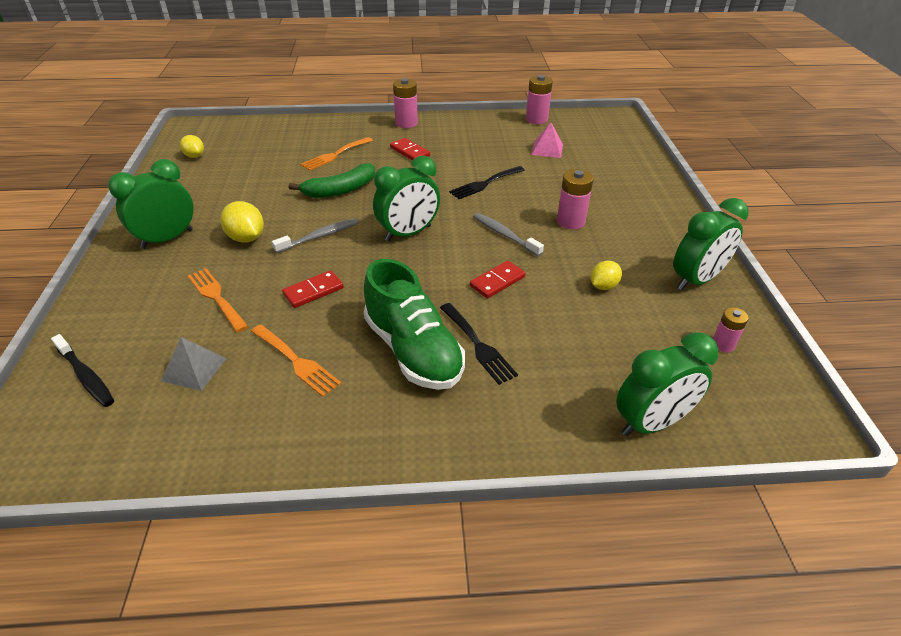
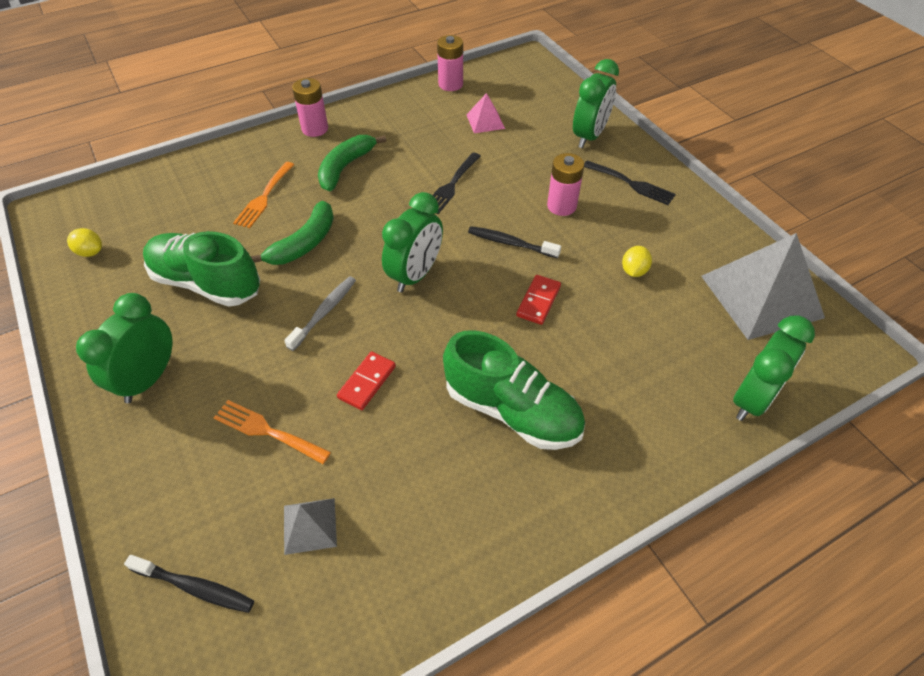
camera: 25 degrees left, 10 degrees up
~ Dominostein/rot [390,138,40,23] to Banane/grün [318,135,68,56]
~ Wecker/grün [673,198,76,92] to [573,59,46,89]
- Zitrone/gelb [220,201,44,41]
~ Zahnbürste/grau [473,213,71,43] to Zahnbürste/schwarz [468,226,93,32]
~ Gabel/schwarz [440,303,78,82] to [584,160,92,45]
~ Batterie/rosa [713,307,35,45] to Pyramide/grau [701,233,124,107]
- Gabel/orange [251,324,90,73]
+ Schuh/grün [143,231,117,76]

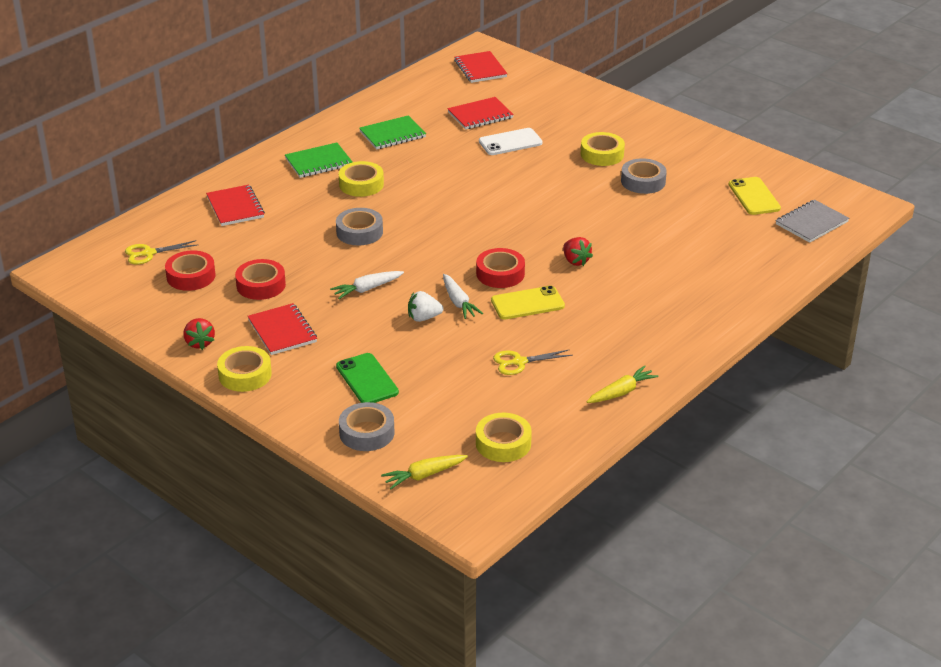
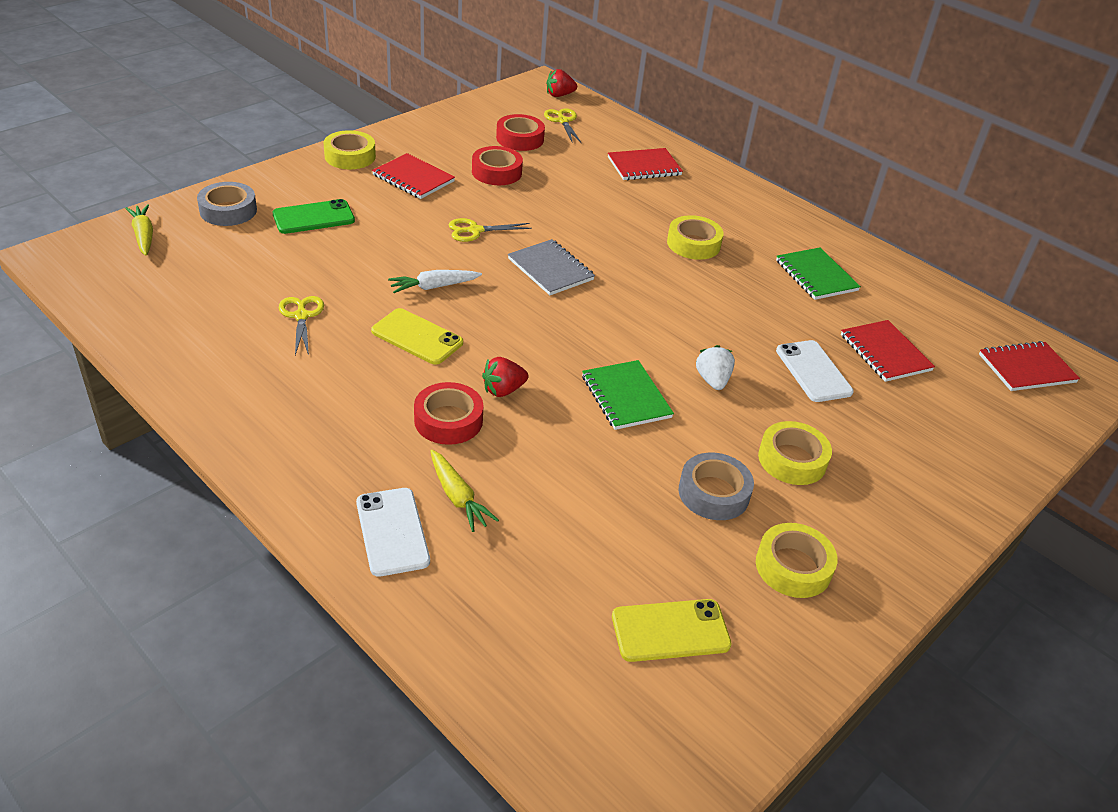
camera: 90 degrees right, 5 degrees up
~ Notizbuch/grün [285,143,67,35] to [582,360,92,70]
~ Notizbuch/grau [776,200,73,43] to [508,239,87,56]
- Klebeband/grau [336,208,47,37]
~ Klebeband/rot [476,248,49,40] to [414,382,70,63]
~ Karotte/weiß [330,271,74,28] to Schere/gelb [449,218,83,24]
~ Handy/gelb [491,285,74,35] = [371,308,92,57] 45 degrees counterclockwise
~ Erdbeere/weiß [408,291,35,31] to [696,345,39,45]
~ Notizbuch/rot [248,303,69,52] = [372,153,83,46] 60 degrees clockwise
~ Erdbeere/rot [183,318,32,32] to [547,69,30,28]
~ Karotte/gelb [587,365,72,38] to [431,450,68,82]
~ Klebeband/gelb [476,413,56,49] to [756,523,82,75]
+ Handy/weiß [356,488,74,89]

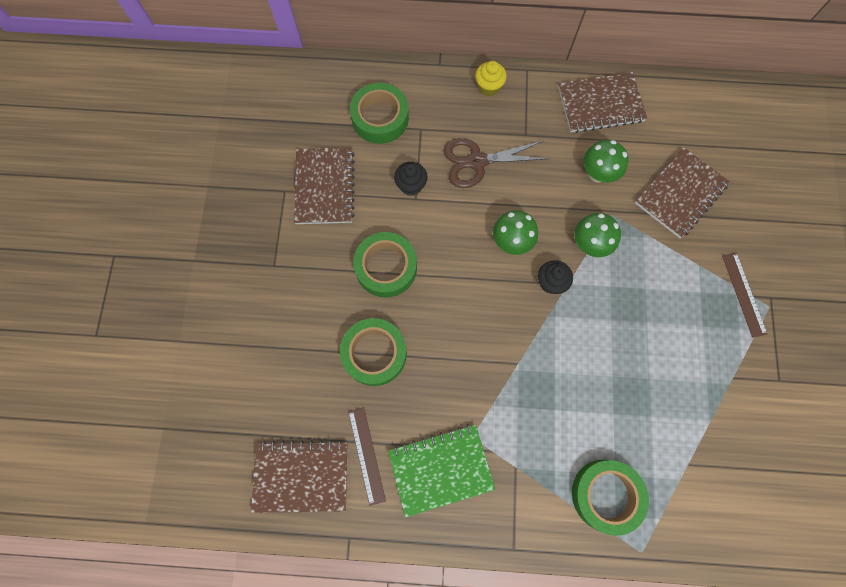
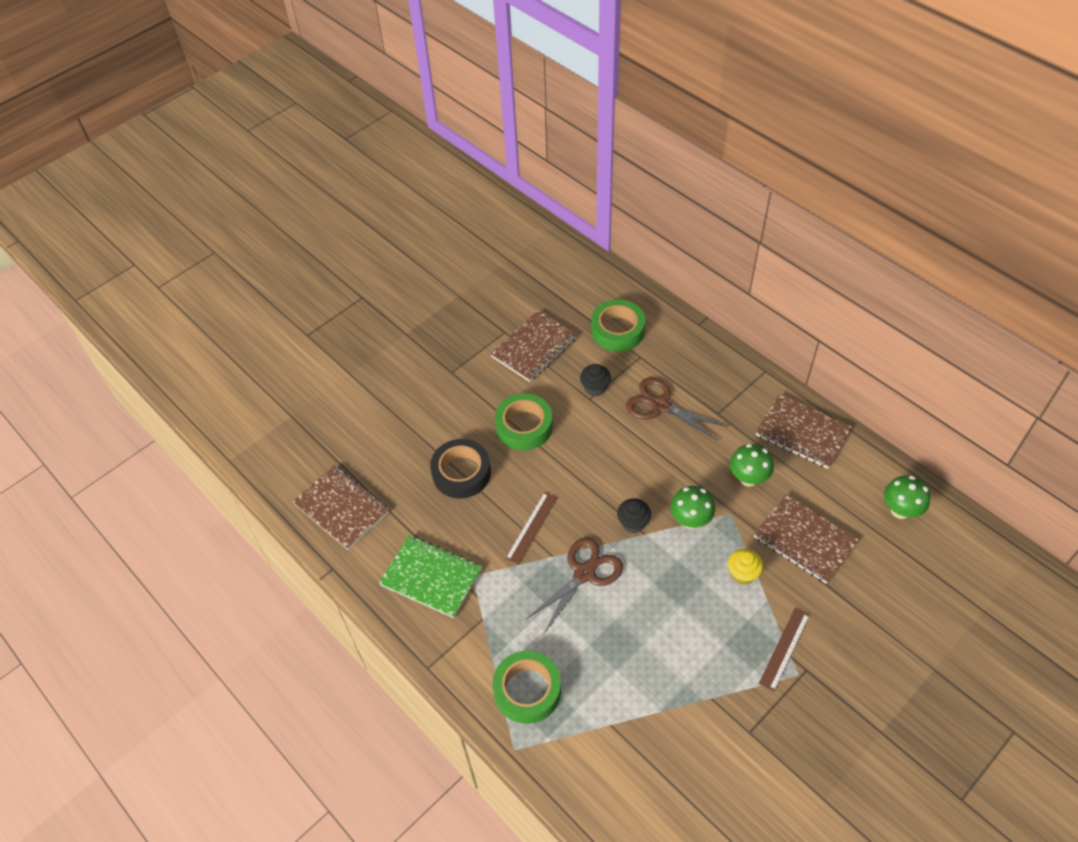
camera: 45 degrees right, 20 degrees down
~ Muffin/gelb [475,61,32,35] to [728,549,35,36]
~ Notizbuch/braun [635,147,95,91] = [754,495,104,89] 45 degrees clockwise
~ Pilz/grün [493,210,45,45] to [884,476,46,43]
~ Klebeband/grün [340,318,67,68] to Klebeband/schwarz [430,439,61,60]
~ Lineal/braun [348,407,38,99] to [505,492,52,73]
+ Schere/braun [526,538,97,95]

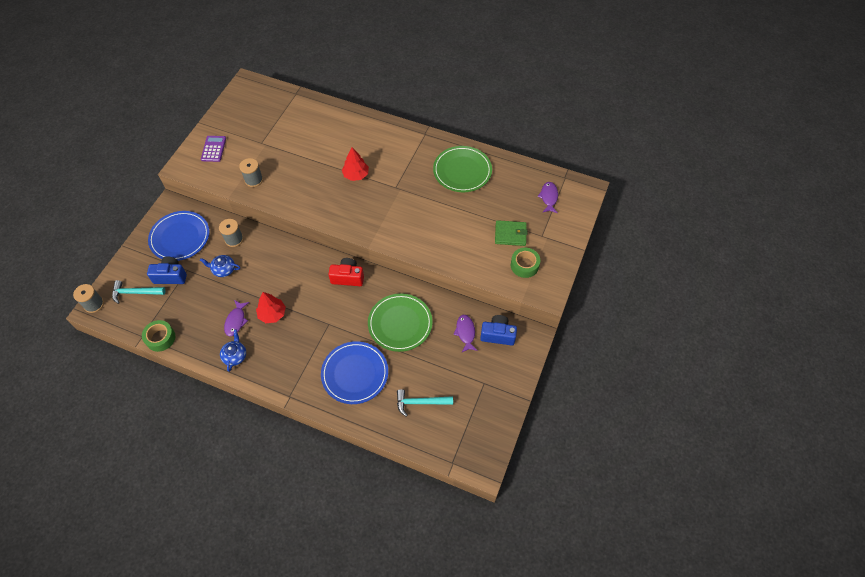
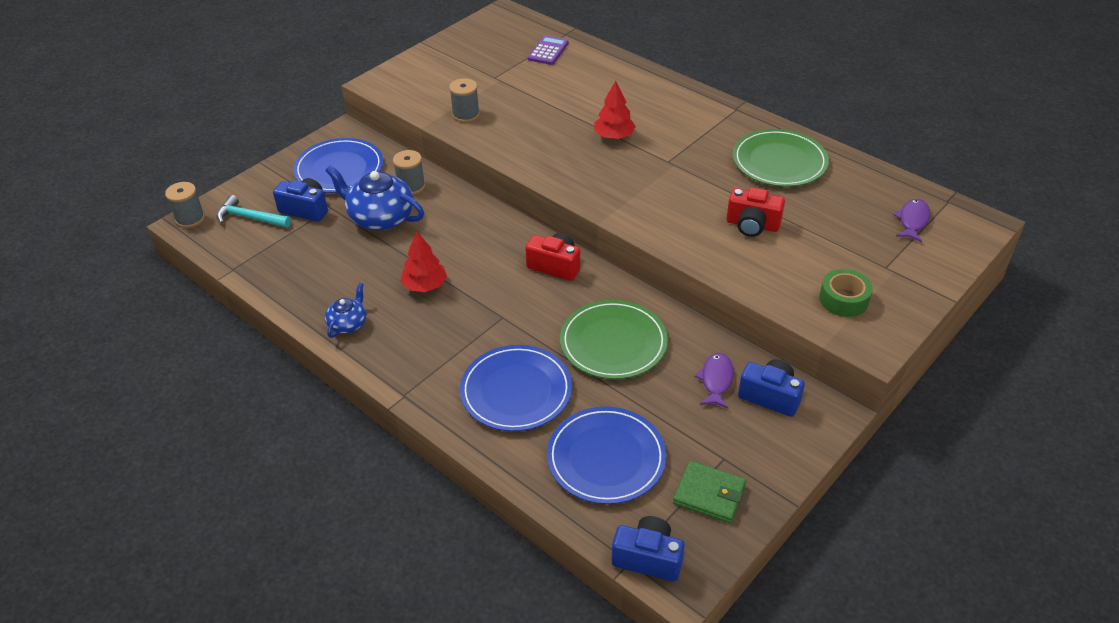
camera: 20 degrees right, 15 degrees down
~ Taschenrechner/lila [201,136,25,26] to [528,36,41,29]
~ Geldbörse/grün [495,220,33,26] to [673,461,73,62]
~ Teekanne/blau [200,255,40,22] = [325,166,99,65] x1.84
- Fisch/lila [224,300,25,36]
- Klebeband/grün [142,320,33,32]
~ Hammer/türkis [397,389,56,28] to Teller/blau [547,406,120,98]
+ Kamera/rot [726,187,59,50]
+ Kamera/blau [612,516,73,66]

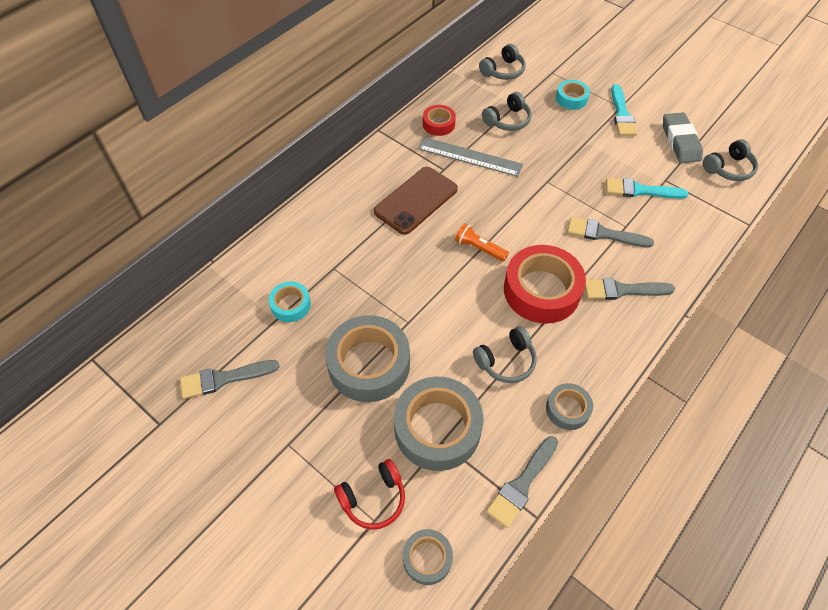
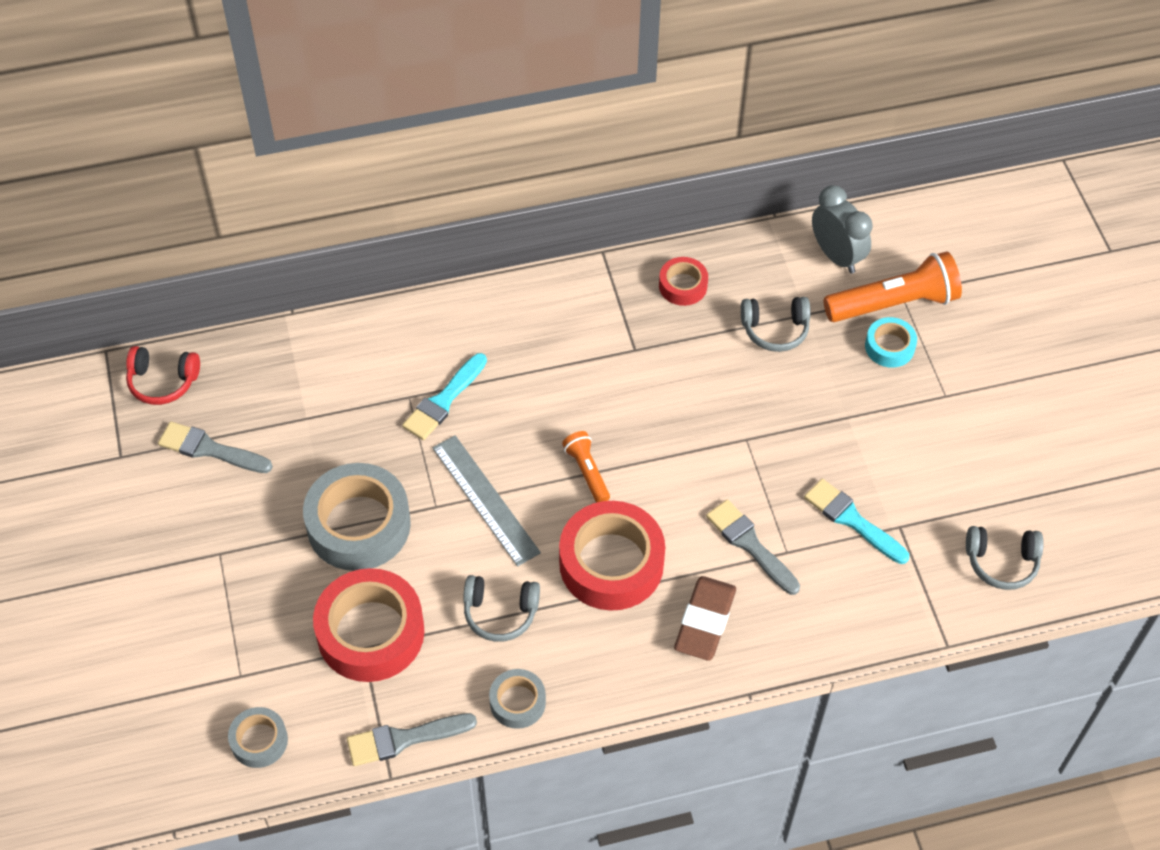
camera: 35 degrees right, 0 degrees up
~ Kopfhörer/grau [479,44,47,36] to Wecker/grau [812,185,61,89]
~ Pinsel/türkis [611,84,26,52] to [402,353,85,87]
- Radiergummi/grau [663,113,40,50]
~ Lineal/grau [418,137,105,40] to [432,435,109,131]
- Handy/braun [374,167,84,68]
~ Pinsel/grau [585,278,90,22] to Radiergummi/braun [674,576,62,85]
- Klebeband/türkis [269,281,42,41]
~ Klebeband/grau [394,376,89,95] to Klebeband/rot [313,568,111,114]
~ Kopfhörer/rot [334,459,71,71] to [126,346,74,59]
+ Taschenlampe/orange [824,251,138,71]

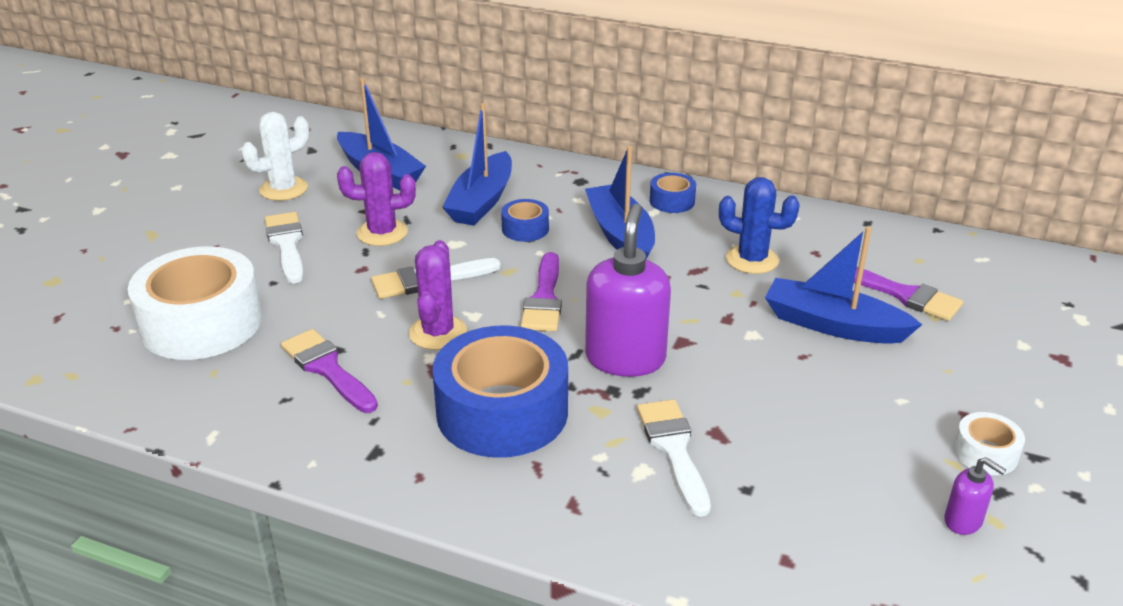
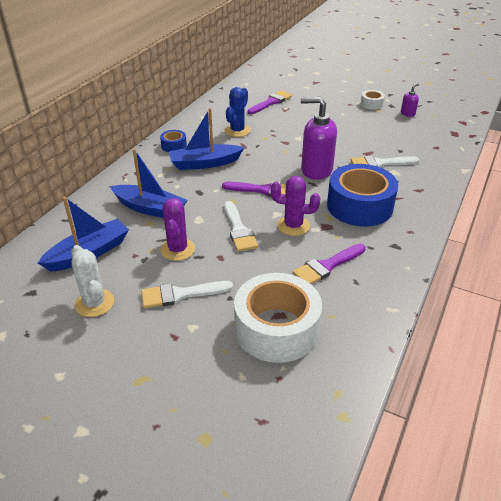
camera: 85 degrees left, 5 degrees up
- Klebeband/blau [501,199,48,43]
- Boot/blau [765,227,157,117]

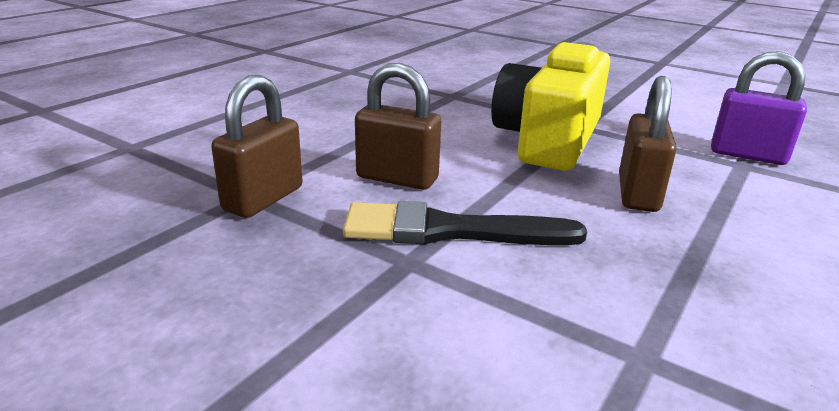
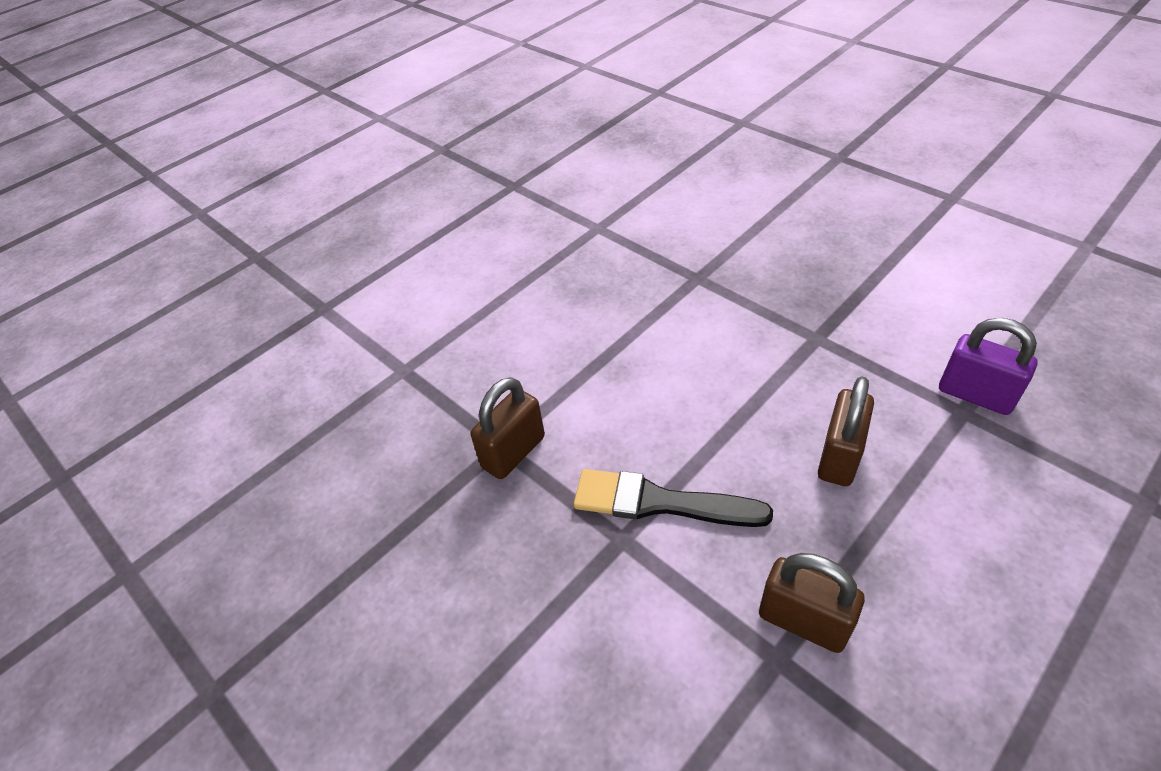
camera: 15 degrees right, 20 degrees up
- Kamera/gelb [491,42,119,129]
~ Vorhängeschloss/braun [355,63,86,127] to [759,553,106,100]

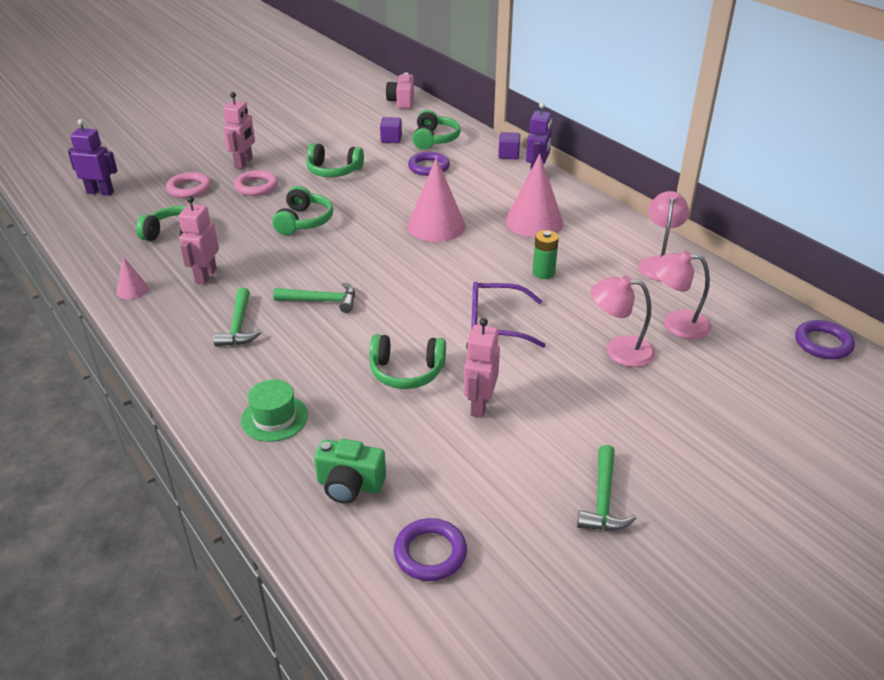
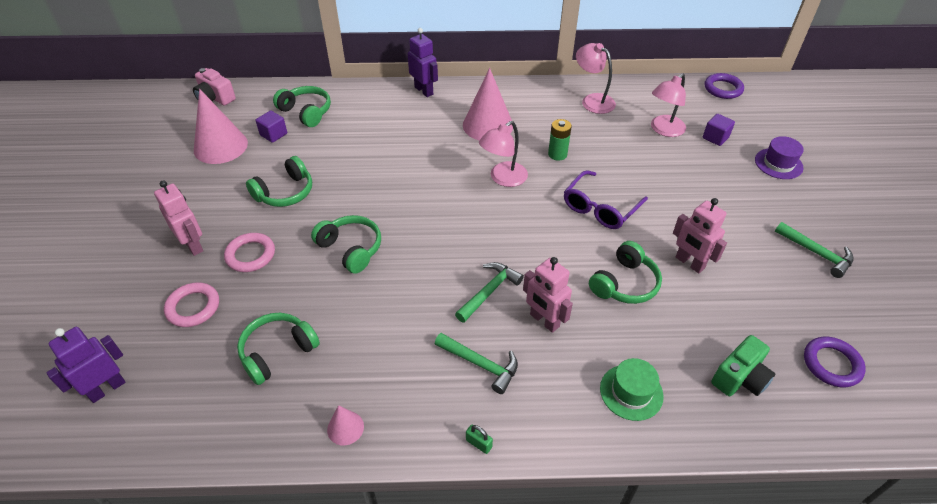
camera: 55 degrees left, 10 degrees up
~ Kubus/lila [498,132,22,27] to [703,114,32,32]
- Ring/lila [408,152,42,24]
~ Kegel/rosa [408,158,58,84] to [194,89,54,75]
~ Roboter/rosa [178,196,41,88] to [523,257,50,76]
~ Lampe/rosa [591,275,64,92] to [479,121,49,66]
+ Hut/lila [755,136,49,43]
+ Vorhängeschloss/grün [466,425,27,29]

